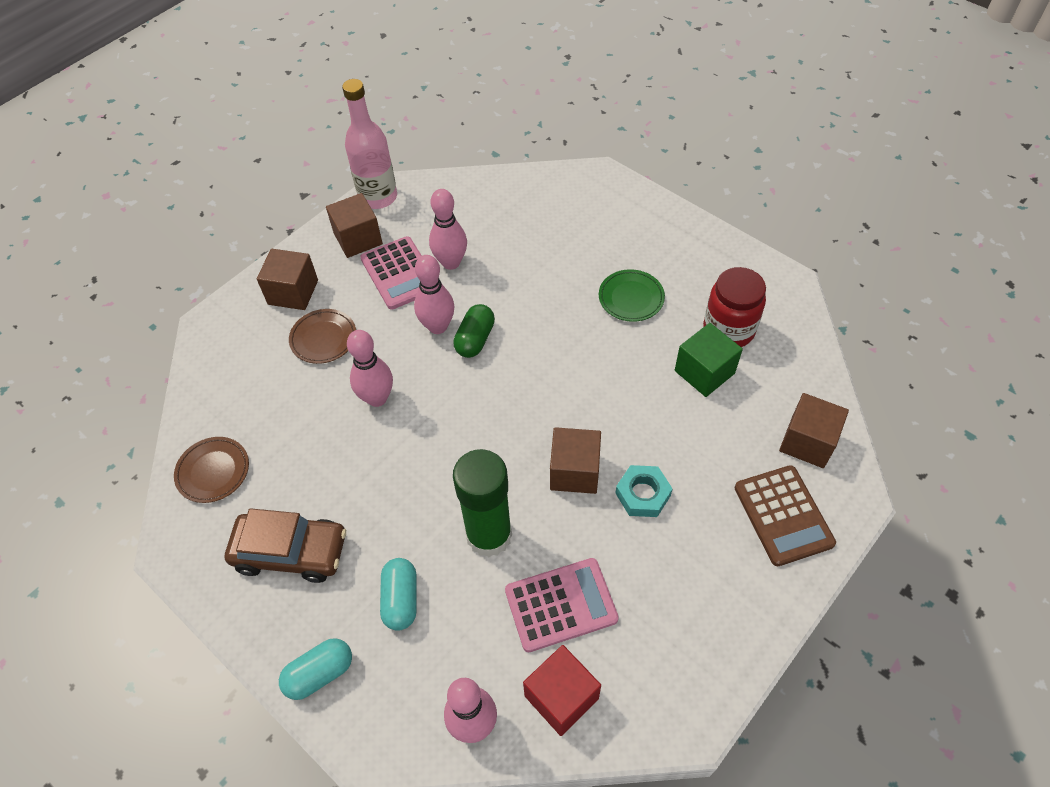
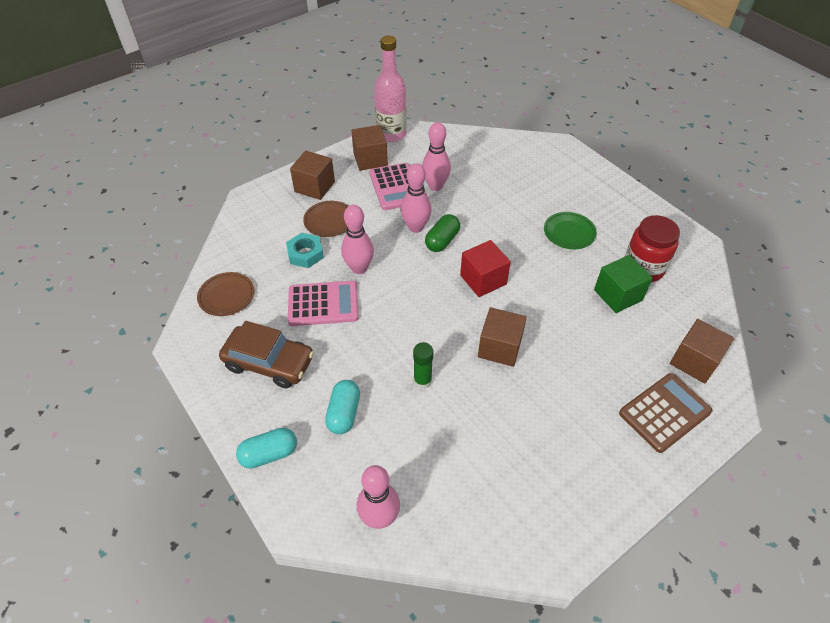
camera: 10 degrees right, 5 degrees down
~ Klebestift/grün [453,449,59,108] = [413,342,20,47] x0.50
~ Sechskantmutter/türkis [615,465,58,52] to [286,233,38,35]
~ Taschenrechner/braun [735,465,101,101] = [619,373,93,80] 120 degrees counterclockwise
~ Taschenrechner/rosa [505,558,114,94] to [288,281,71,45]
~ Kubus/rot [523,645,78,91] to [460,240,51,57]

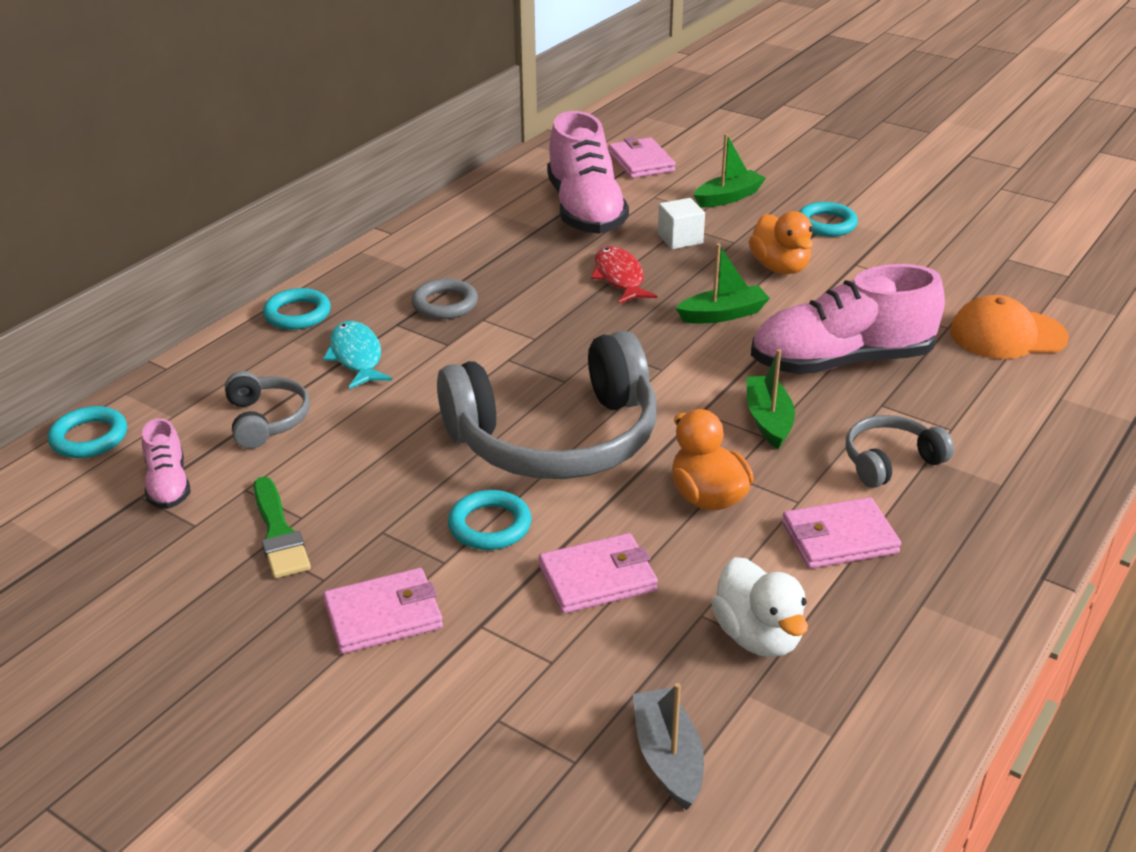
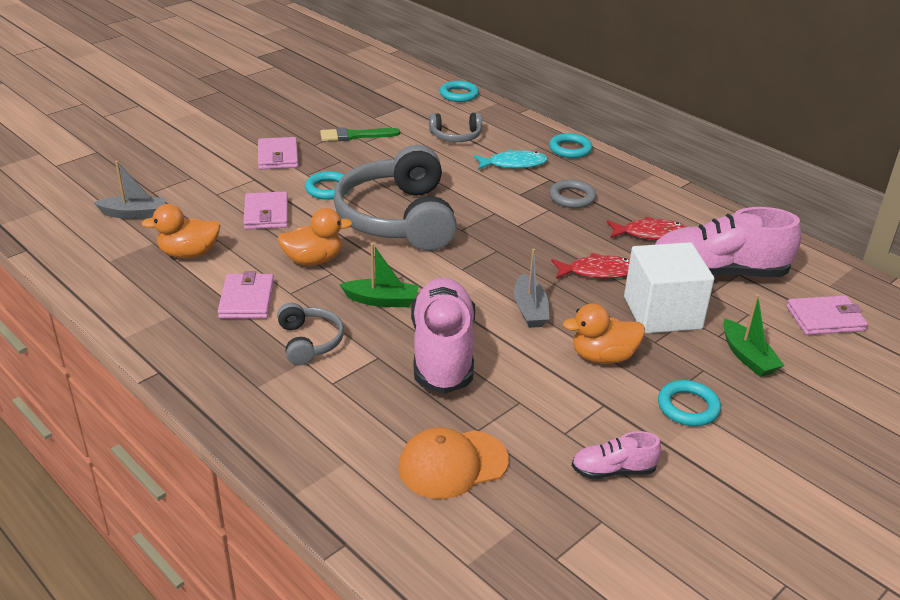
camera: 100 degrees right, 0 degrees up
~ Kubus/weiß [658,198,47,51] = [624,242,90,92] x1.99
~ Boot/grün [676,244,94,80] to Boot/grau [514,249,35,79]
~ Kappe/orange [950,295,119,64] = [398,427,111,72] 120 degrees counterclockwise
~ Schuh/rosa [142,418,49,91] to [572,431,89,48]
~ Ente/weiß [711,557,97,100] to Ente/orange [141,204,80,54]
+ Fisch/rot [607,217,80,23]

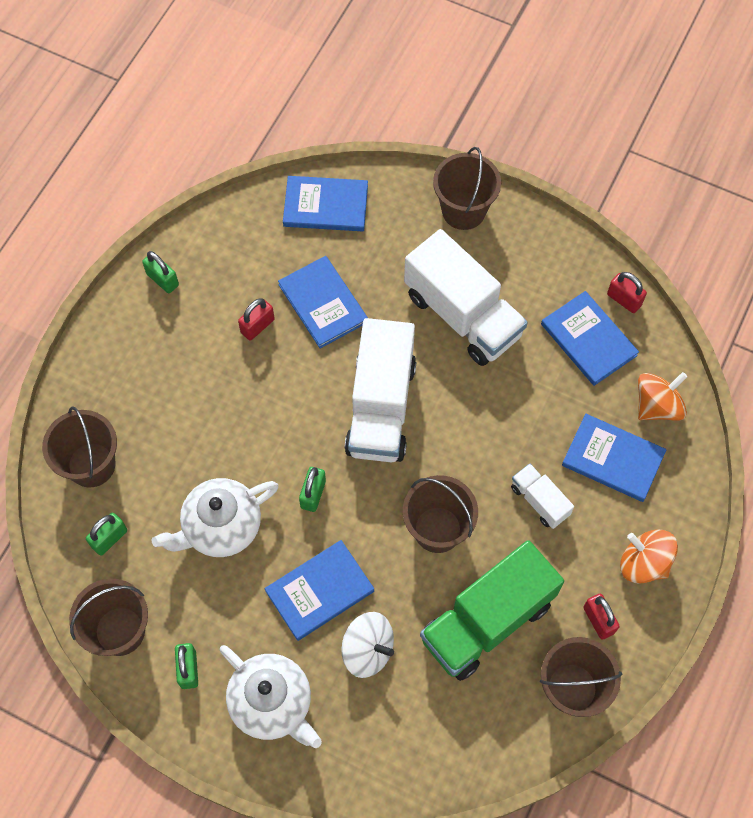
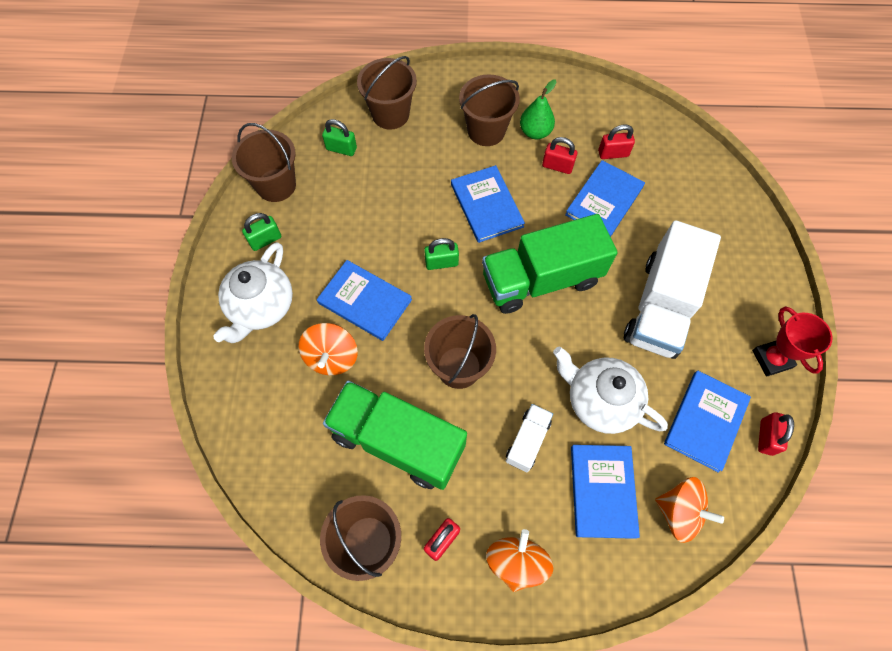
camera: 65 degrees right, 0 degrees up
~ Eimer/braun [433,147,68,83] to [459,74,61,72]
~ Buch/blau [283,176,85,55] to [451,165,74,78]
- Vorhängeschloss/grün [142,251,37,42]
~ Lastwagen/weiß [345,318,71,144] to Lastwagen/grün [482,214,136,100]
~ Teekanne/weiß [152,478,127,79] to [553,346,115,88]
~ Kreisel/weiß [341,612,53,66] to Kreisel/orange [299,323,59,52]
+ Birne/grün [520,79,36,60]
+ Vorhängeschloss/rot [598,124,37,35]
+ Pokal/rot [752,306,80,71]

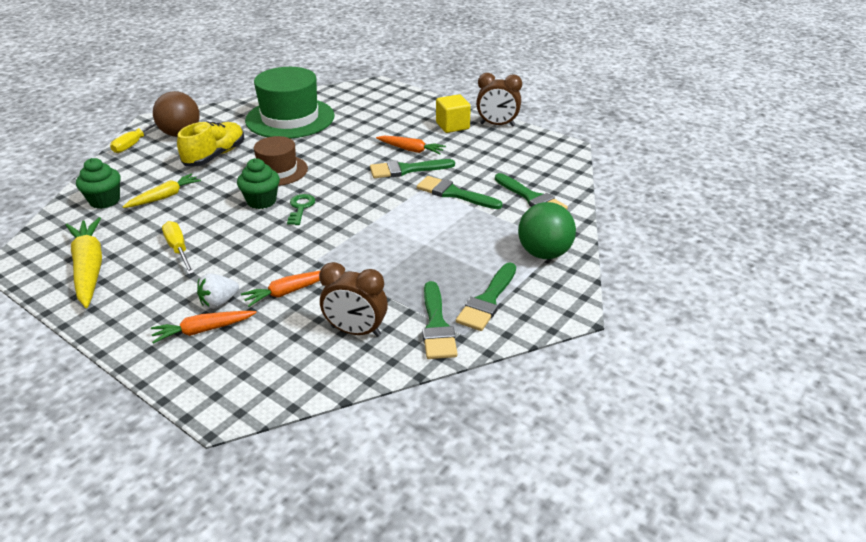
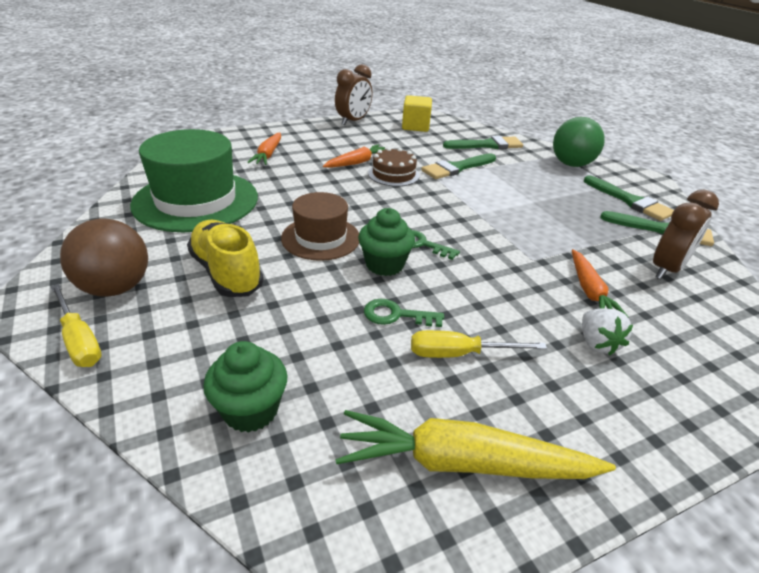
camera: 65 degrees left, 0 degrees up
~ Kubus/gelb [436,94,35,39] to [402,95,30,37]
~ Pinsel/grün [370,159,85,19] to Kuchen/braun [368,147,52,39]
- Karotte/gelb [123,174,78,34]
~ Karotte/orange [151,311,106,33] to [247,132,34,33]
+ Schlüssel/grün [364,299,80,28]

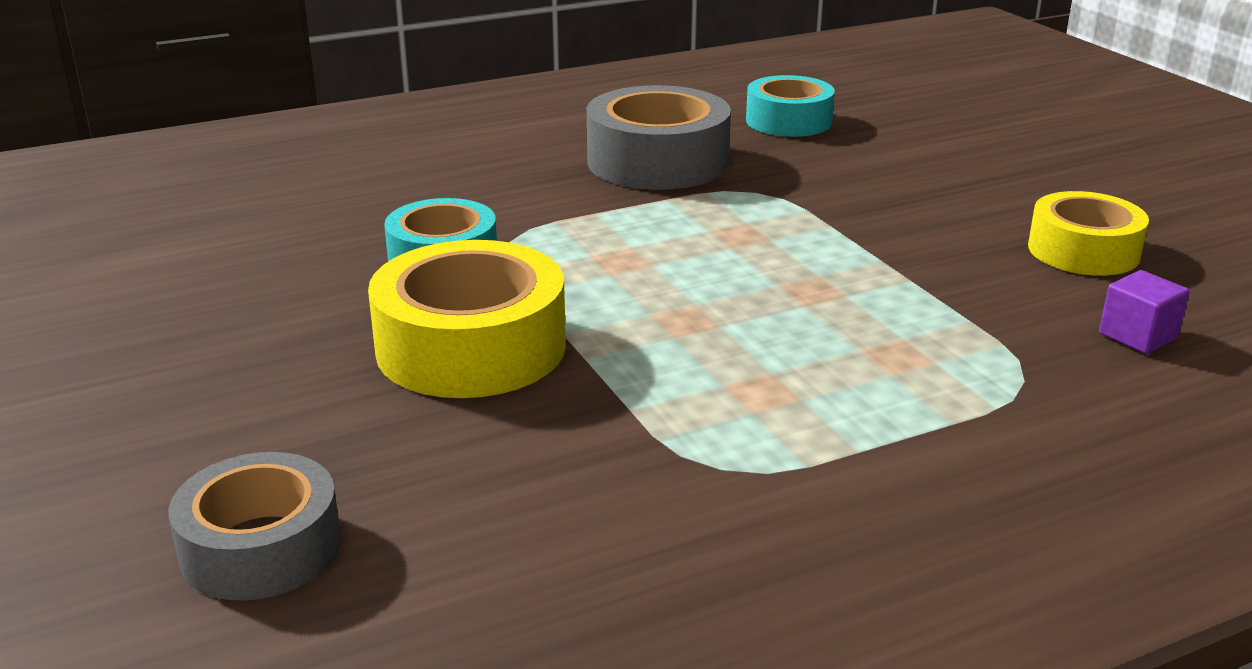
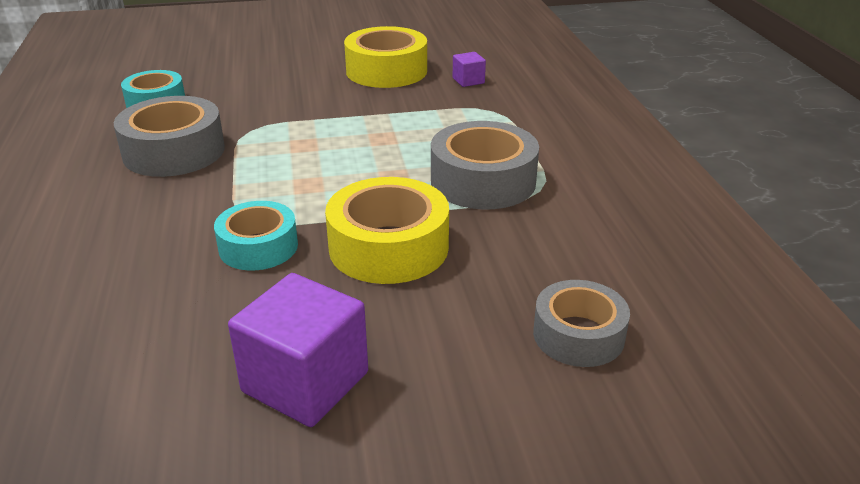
camera: 75 degrees left, 5 degrees up
~ Klebeband/gelb [1028,191,121,85] = [344,26,83,62] x1.53
+ Klebeband/grau [431,121,108,88]
+ Kubus/lila [228,273,140,154]

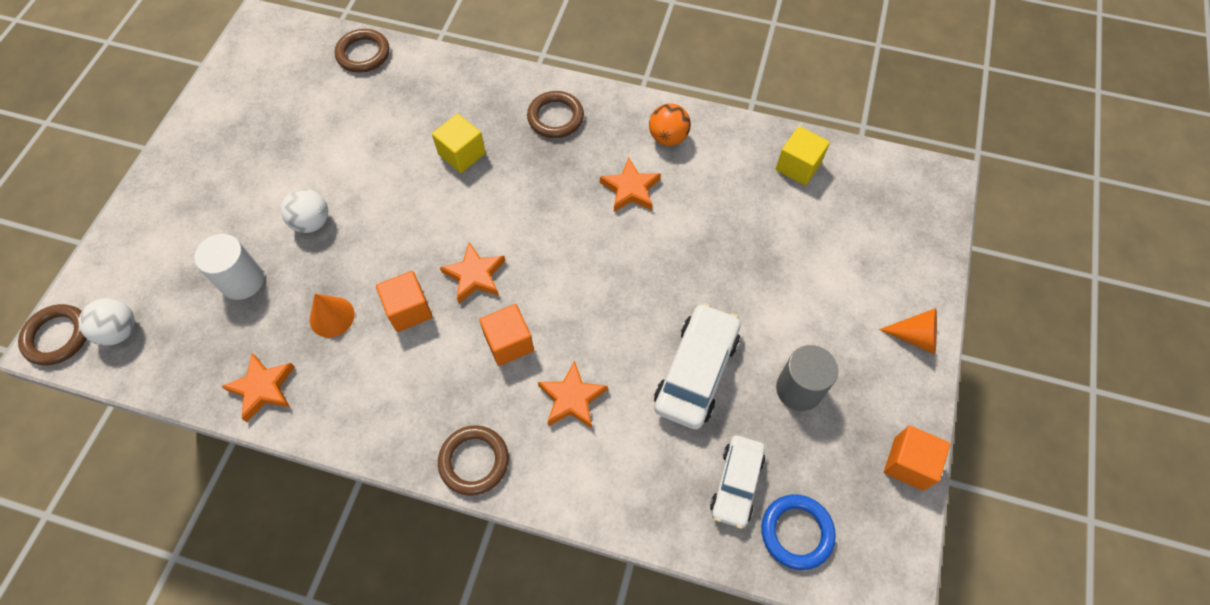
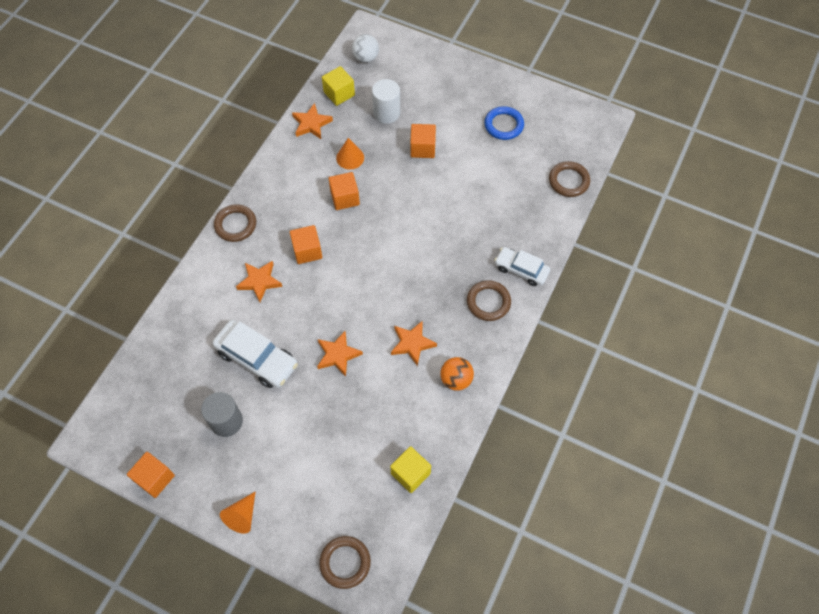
camera: 100 degrees right, 0 degrees up
~ Kubus/gelb [432,114,54,59] to [322,66,33,40]
~ Ball/weiß [281,189,47,44] to Kubus/orange [410,124,26,34]
~ Stern/orange [440,242,65,61] to [317,331,46,46]
~ Ring/braun [18,304,68,61] to [319,536,52,53]
~ Auto/weiß [710,435,55,94] to [494,247,56,39]
~ Ring/blau [761,494,75,76] to [484,106,40,34]

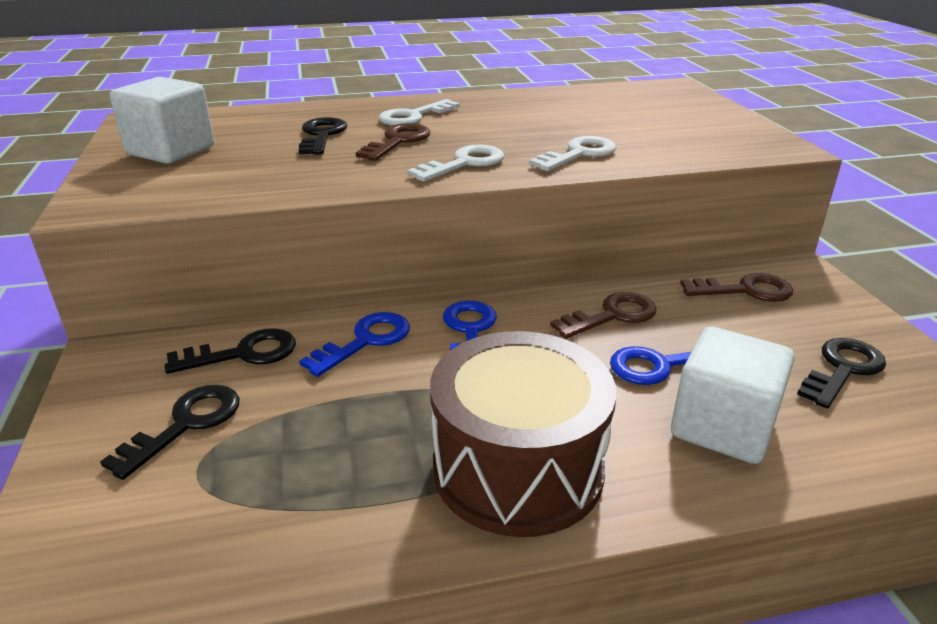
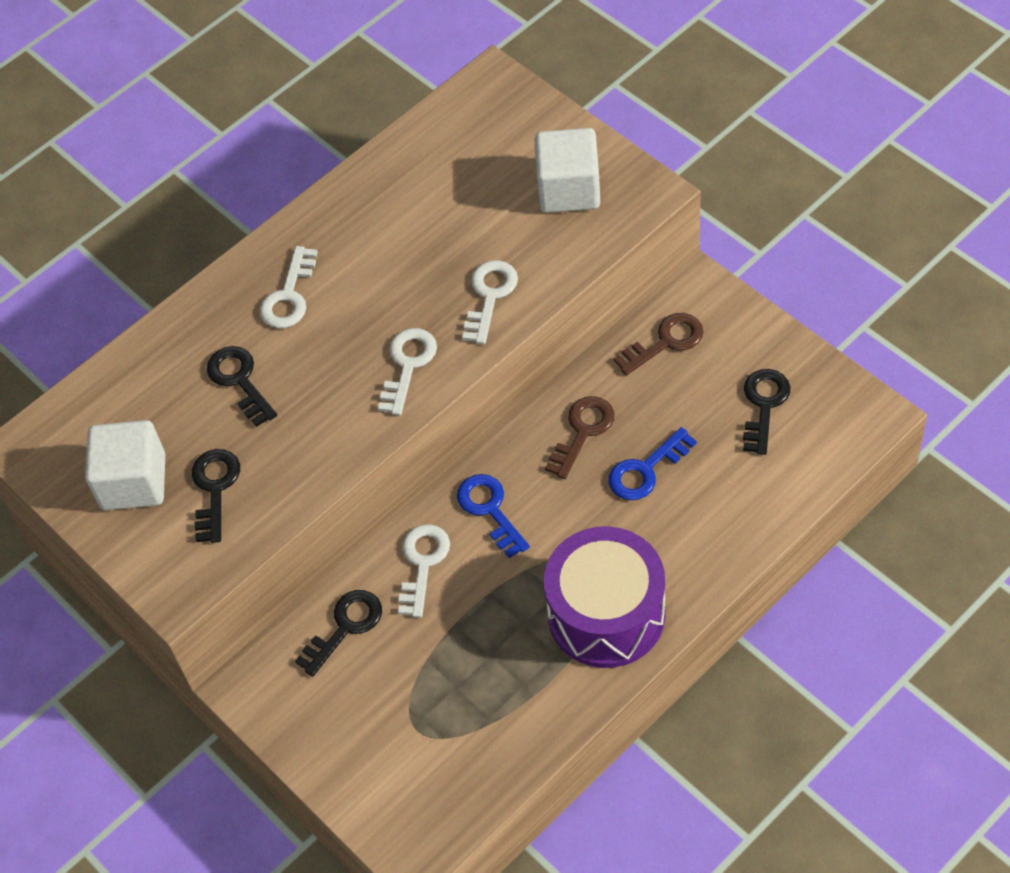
camera: 25 degrees left, 25 degrees up
- Schlüssel/braun [356,123,75,38]
~ Schlüssel/blau [299,312,111,65] to Schlüssel/weiß [398,524,52,94]
~ Kubus/weiß [671,326,124,138] to [534,128,66,85]
~ Trommel/braun [430,331,186,206] to Trommel/lila [544,526,122,142]
~ Schlüssel/schwarz [100,385,140,95] to [192,449,48,94]

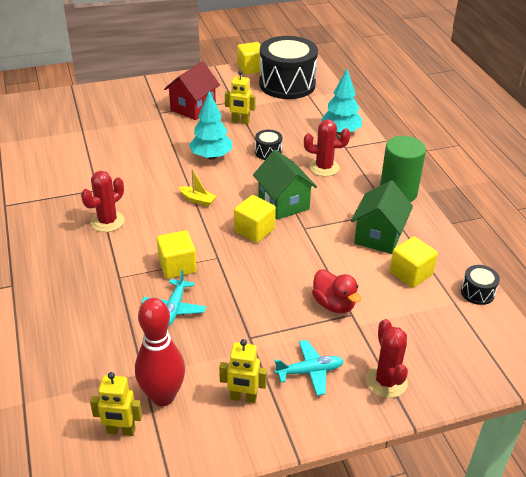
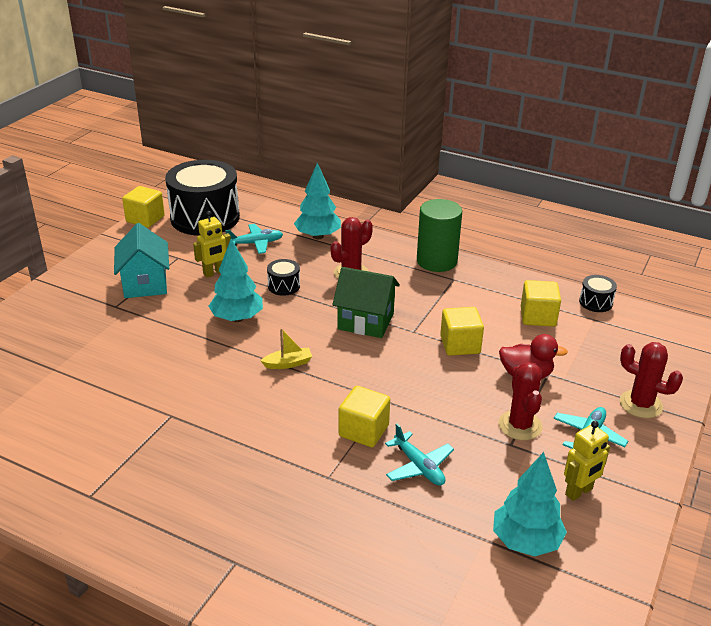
camera: 45 degrees left, 5 degrees down
~ Haus/rot [164,61,56,59] to Haus/türkis [114,223,55,75]
~ Kaktus/rot [81,171,44,61] to [499,362,44,78]
- Haus/grün [351,180,62,74]
~ Kubus/gelb [234,195,42,48] to [440,307,44,49]
~ Bowlingkegel/rot [135,298,50,108] to Baum/türkis [493,452,74,104]
- Roboter/gelb [90,372,52,64]
+ Flugzeug/türkis [225,224,58,30]

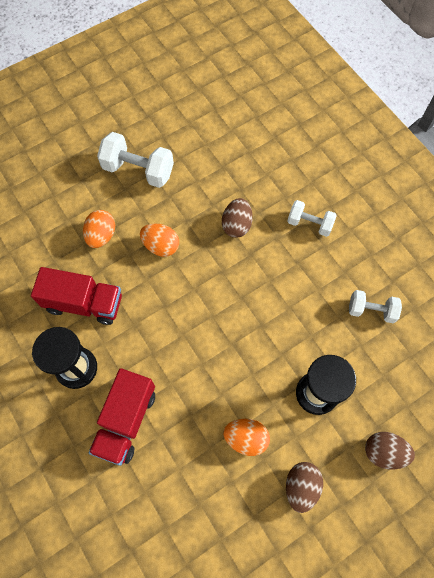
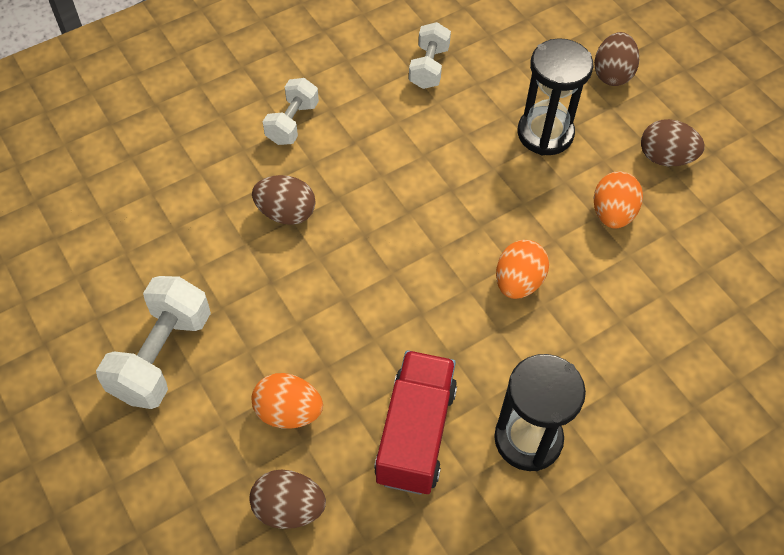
camera: 90 degrees left, 10 degrees down
~ Ei/orange [140,224,39,33] to [496,240,53,59]
- Lastwagen/rot [89,368,66,98]
+ Ei/braun [249,470,77,59]

